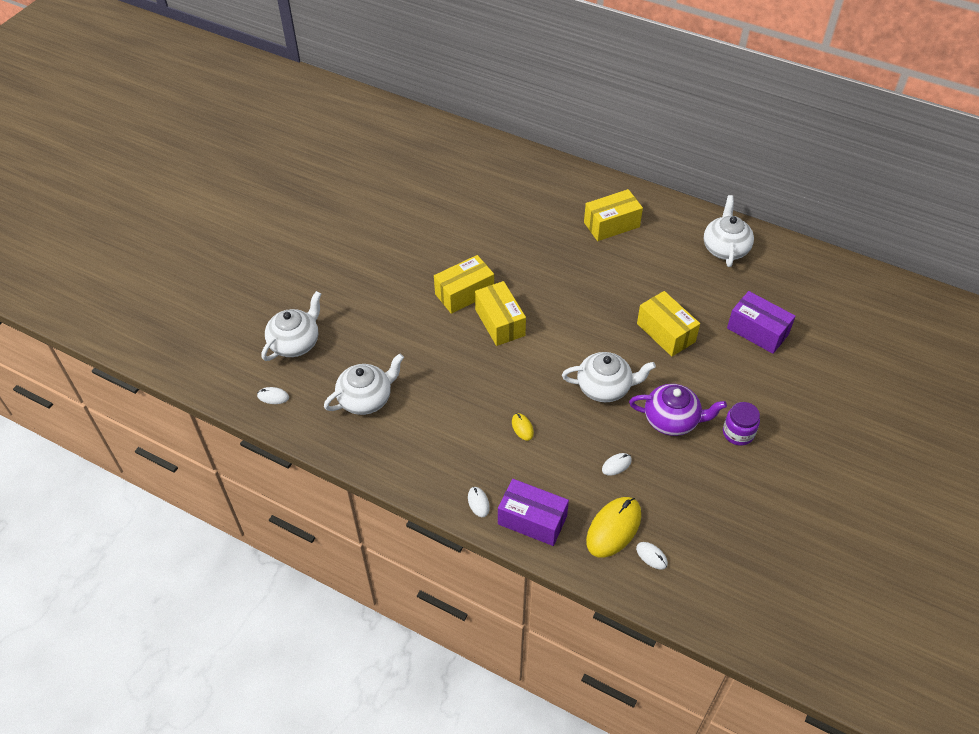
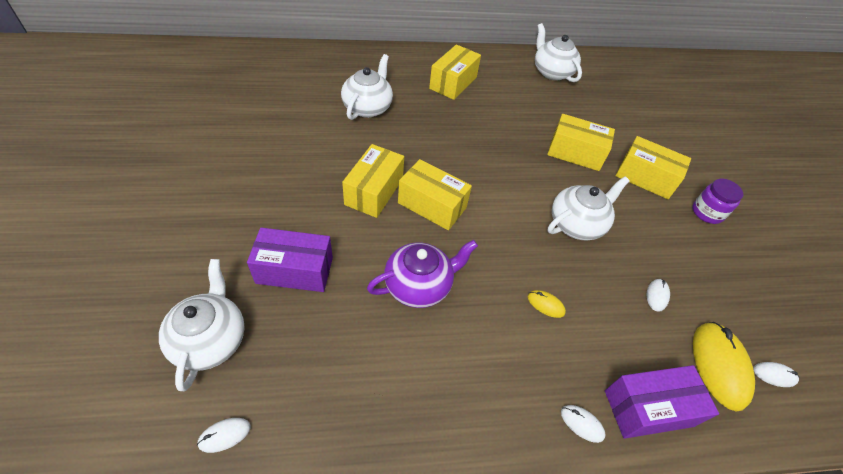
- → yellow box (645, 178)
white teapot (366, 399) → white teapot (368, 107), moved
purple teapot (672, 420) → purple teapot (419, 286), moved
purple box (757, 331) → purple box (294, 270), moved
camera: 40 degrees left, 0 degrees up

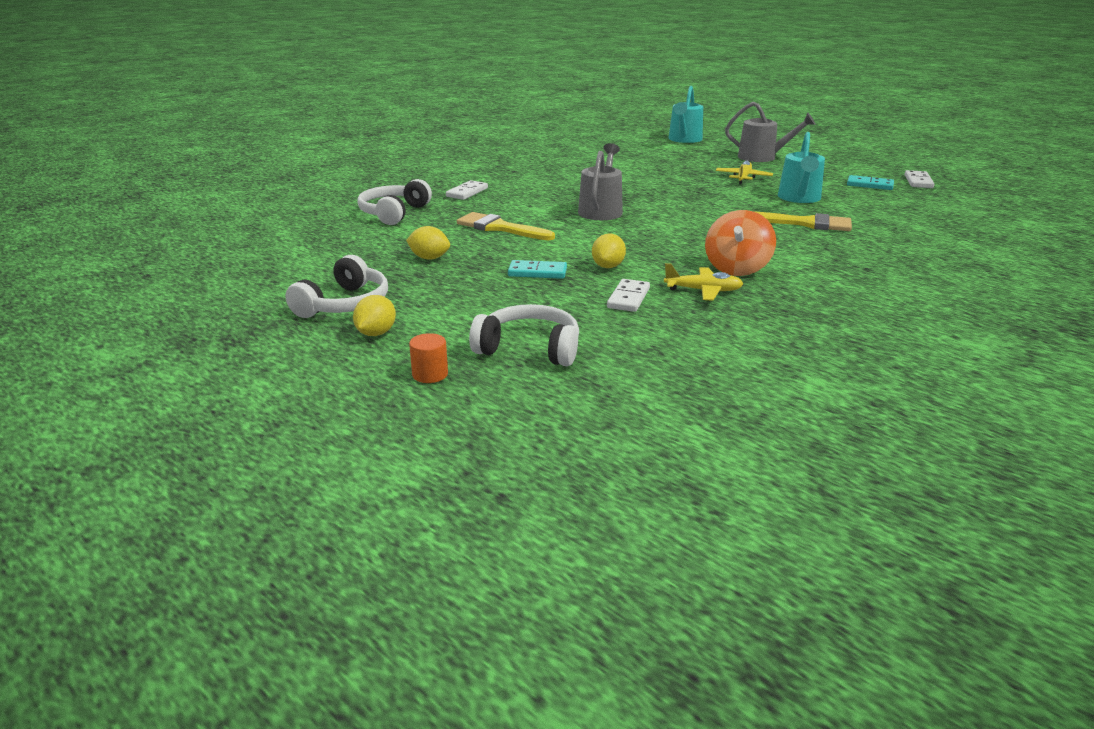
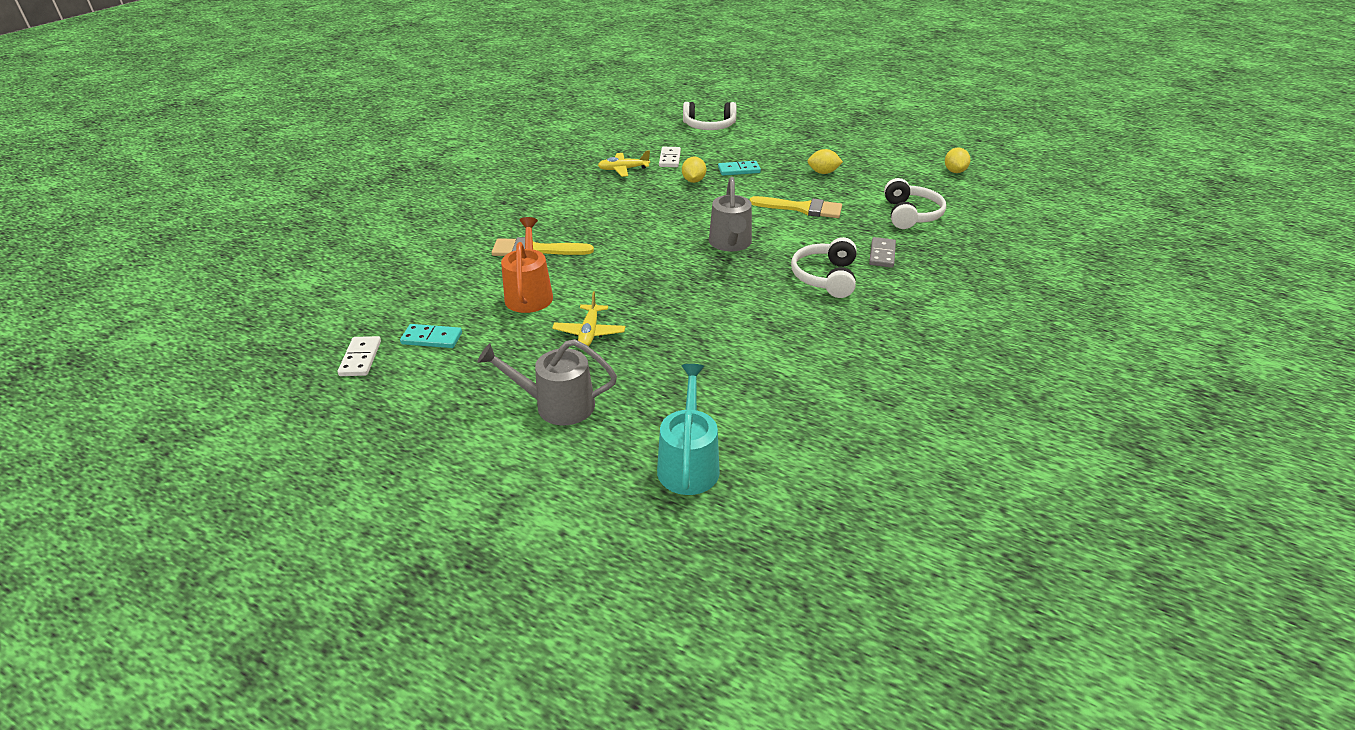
orange cylinder (430, 374) → -
orange spinning top (737, 268) → -
white headphones (344, 304) → white headphones (825, 277), moved
yellow lemon (376, 333) → yellow lemon (954, 171), moved
white domino (467, 192) → grey domino (882, 254)
turquoise watering can (799, 198) → orange watering can (529, 294)
camera: 165 degrees right, 10 degrees up

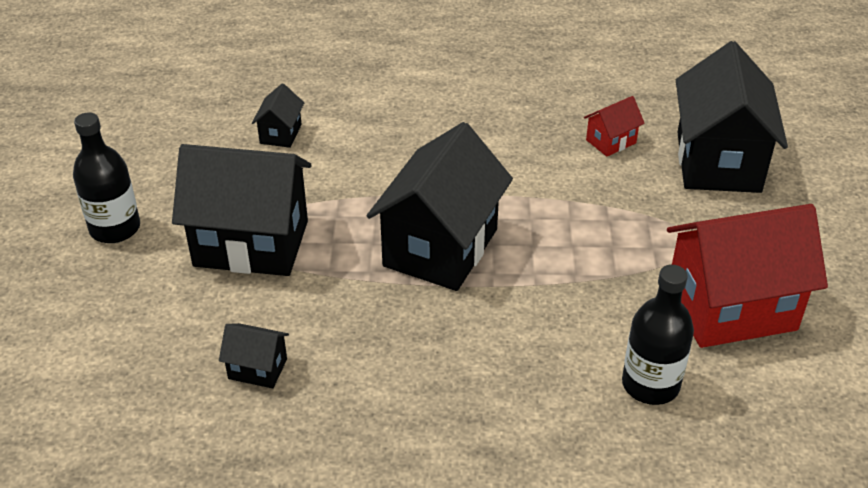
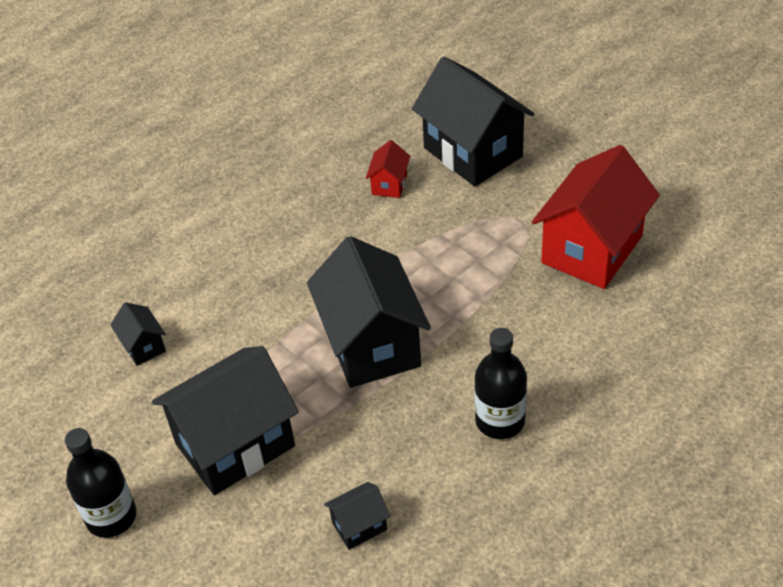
black bottle (650, 384) → black bottle (500, 421), moved
camera: 40 degrees left, 5 degrees up

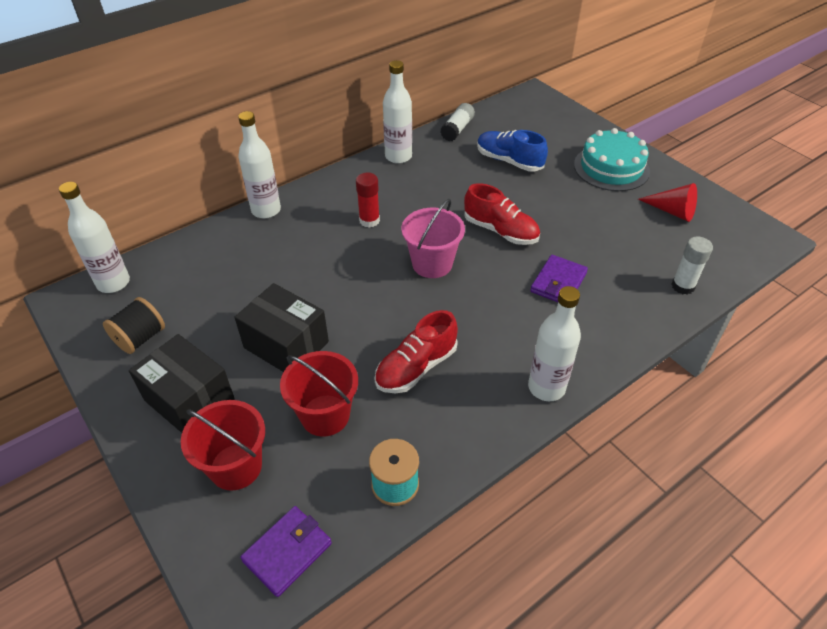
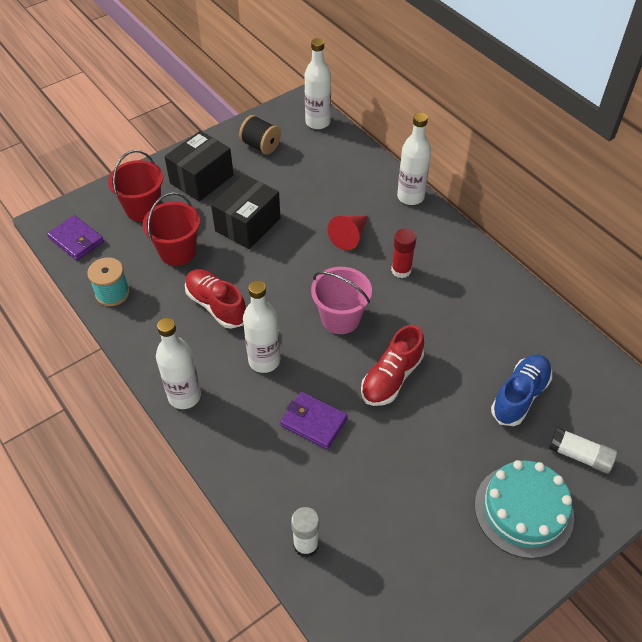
white bottle (398, 157) → white bottle (264, 360), moved
white glue stick (457, 129) → white glue stick (579, 456), moved
red cone (672, 211) → red cone (350, 236), moved
camera: 90 degrees right, 5 degrees up

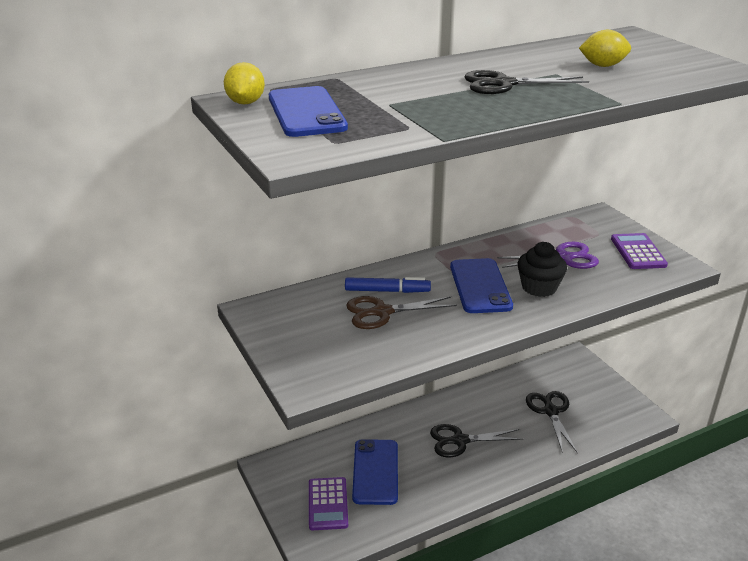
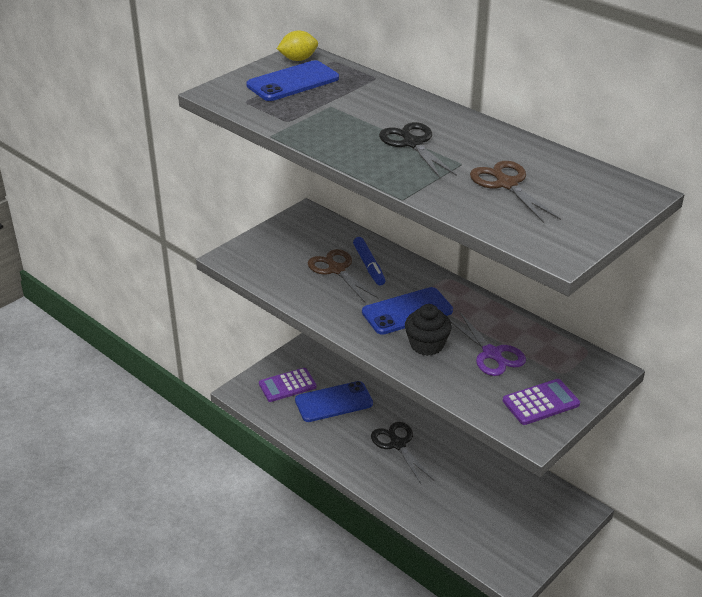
black scissors (550, 411) → -
yellow lemon (602, 66) → brown scissors (506, 184)
camera: 70 degrees right, 5 degrees up

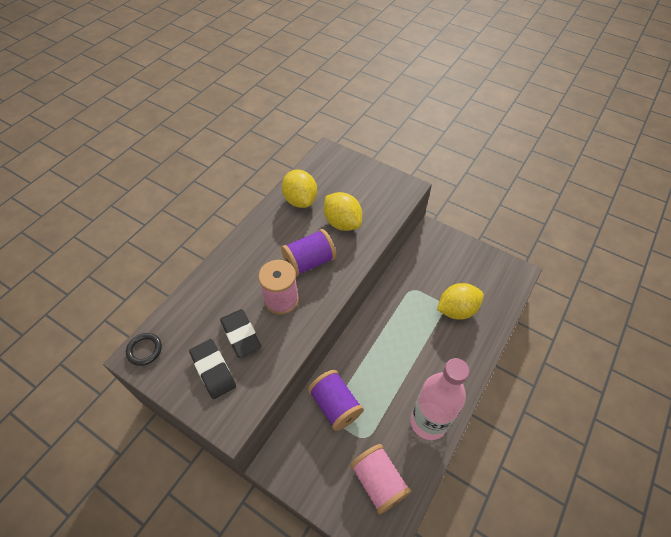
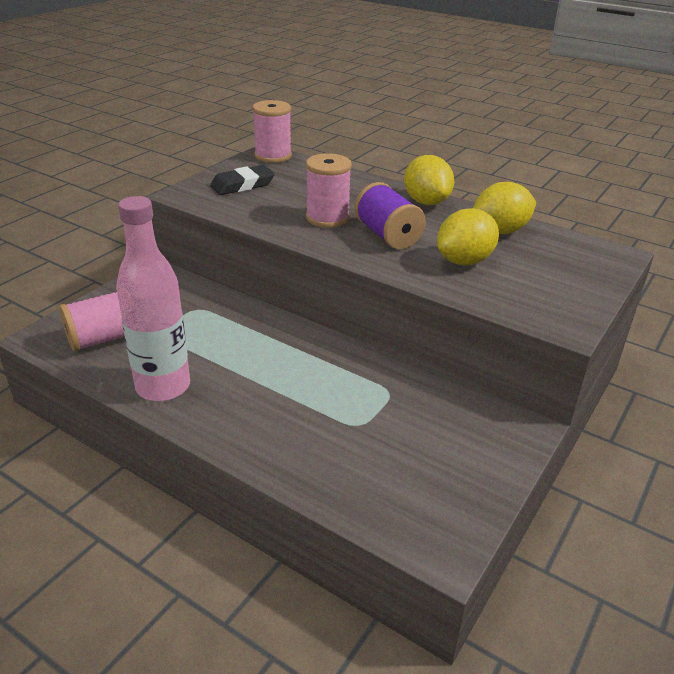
black eraser (241, 334) → -
purple spool (335, 405) → -
yellow lemon (456, 310) → yellow lemon (426, 202), moved
black ring (144, 350) → pink spool (273, 156)
camera: 90 degrees right, 20 degrees down

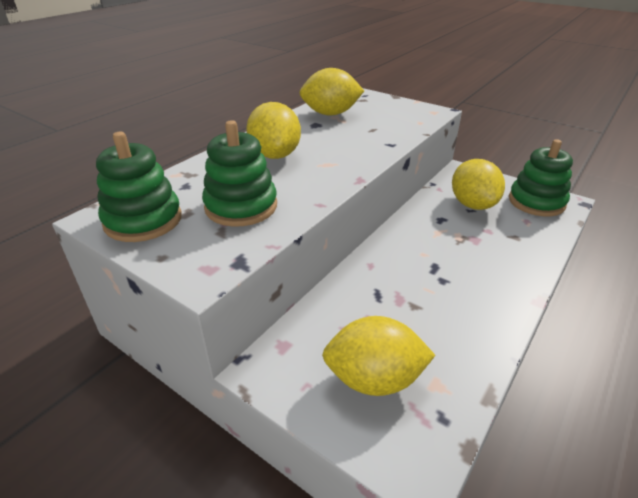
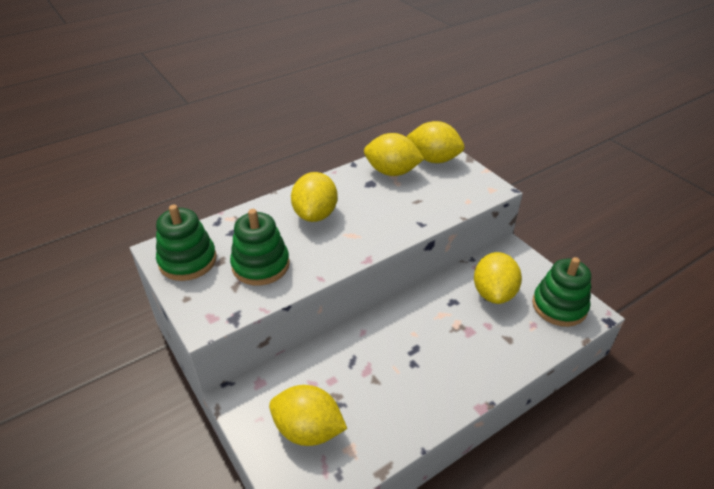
- → yellow lemon (434, 159)
camera: 20 degrees right, 5 degrees up

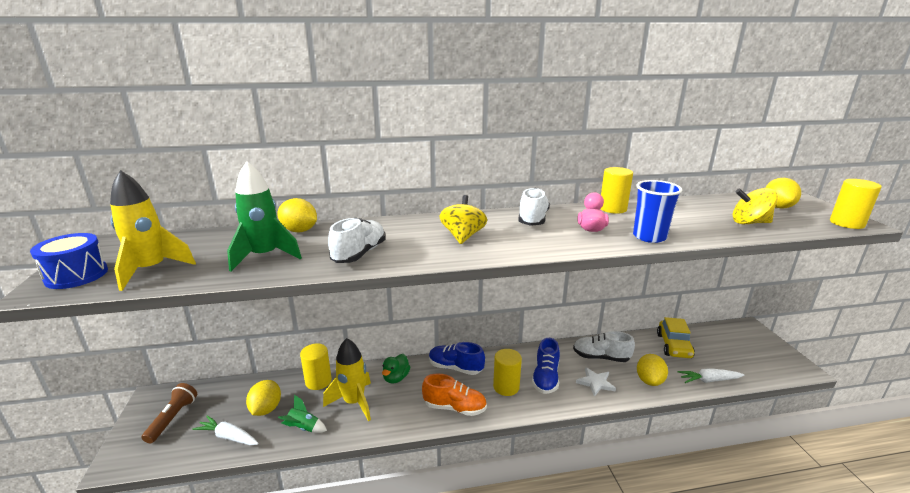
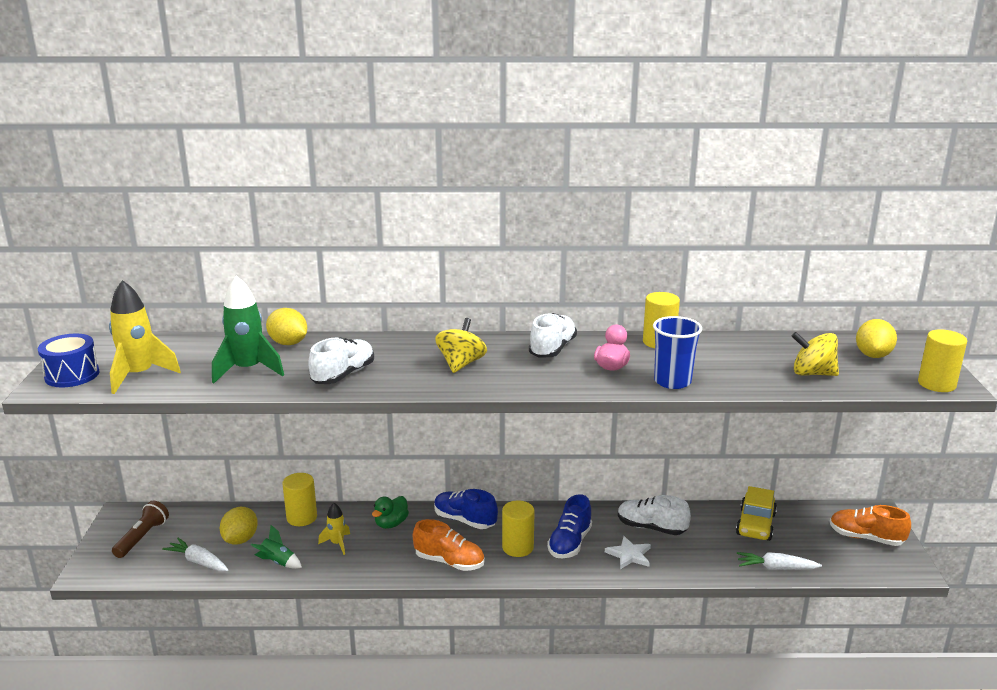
yellow lemon (649, 380) → -
- → orange shoe (865, 538)
yellow rocket (354, 402) → yellow rocket (337, 544), x0.55
camera: 10 degrees right, 0 degrees up

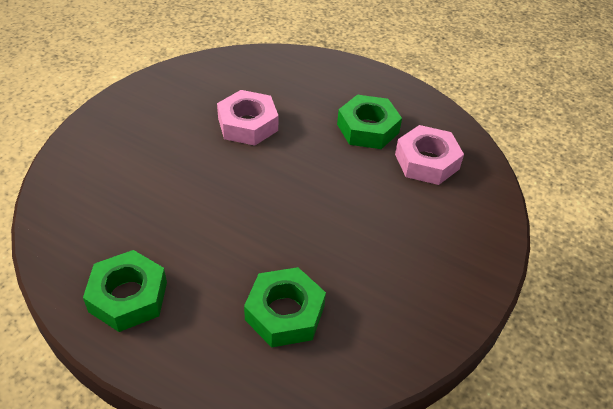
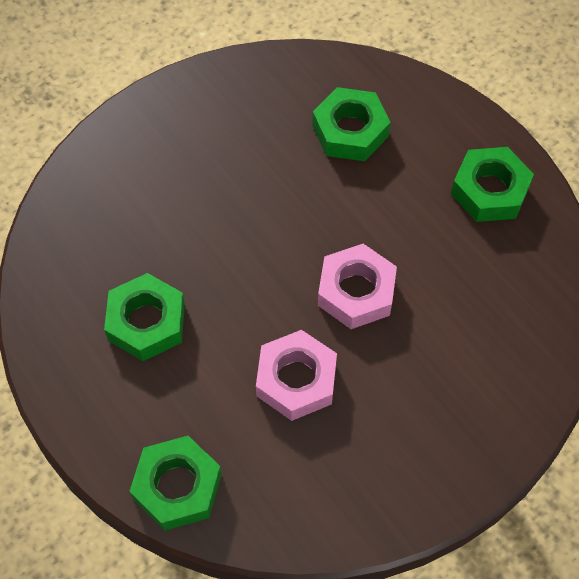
- → green nut (177, 486)
pink nut (427, 161) → pink nut (356, 292), moved
camera: 155 degrees left, 15 degrees up

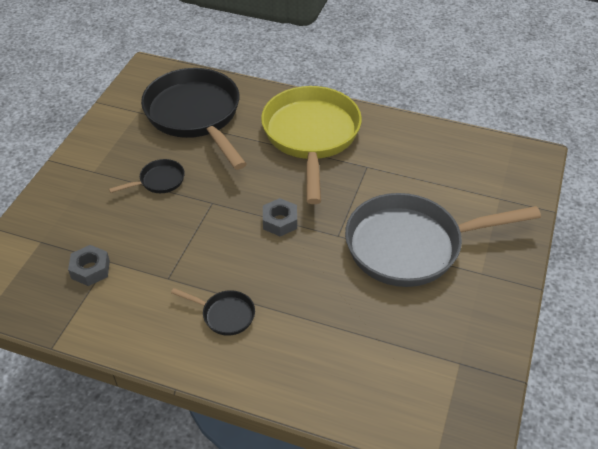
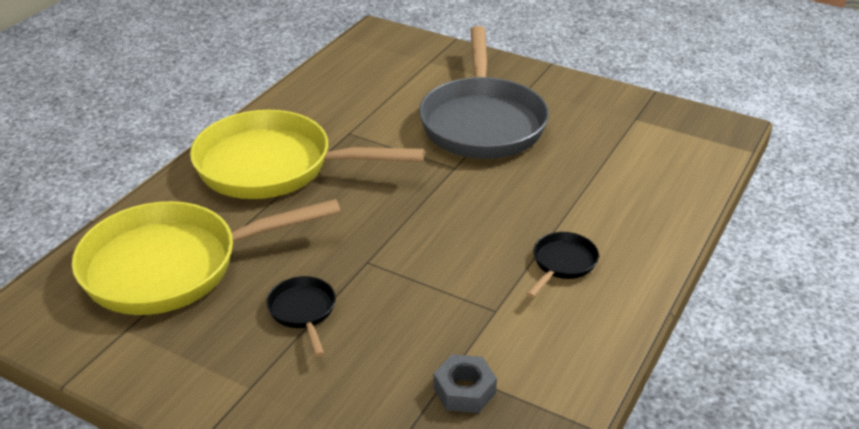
grey nut (280, 221) → -
black pan (195, 115) → yellow pan (172, 266)
camera: 80 degrees left, 10 degrees down

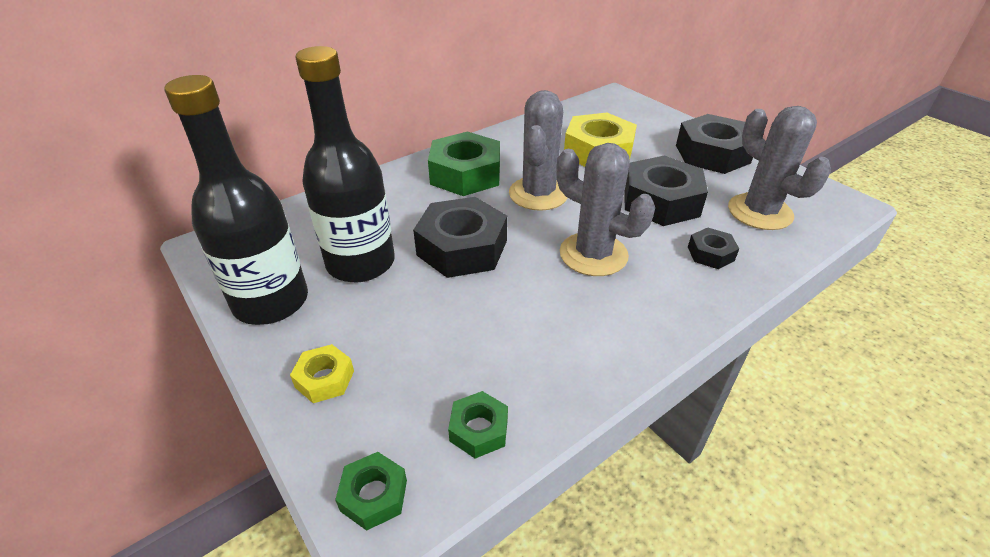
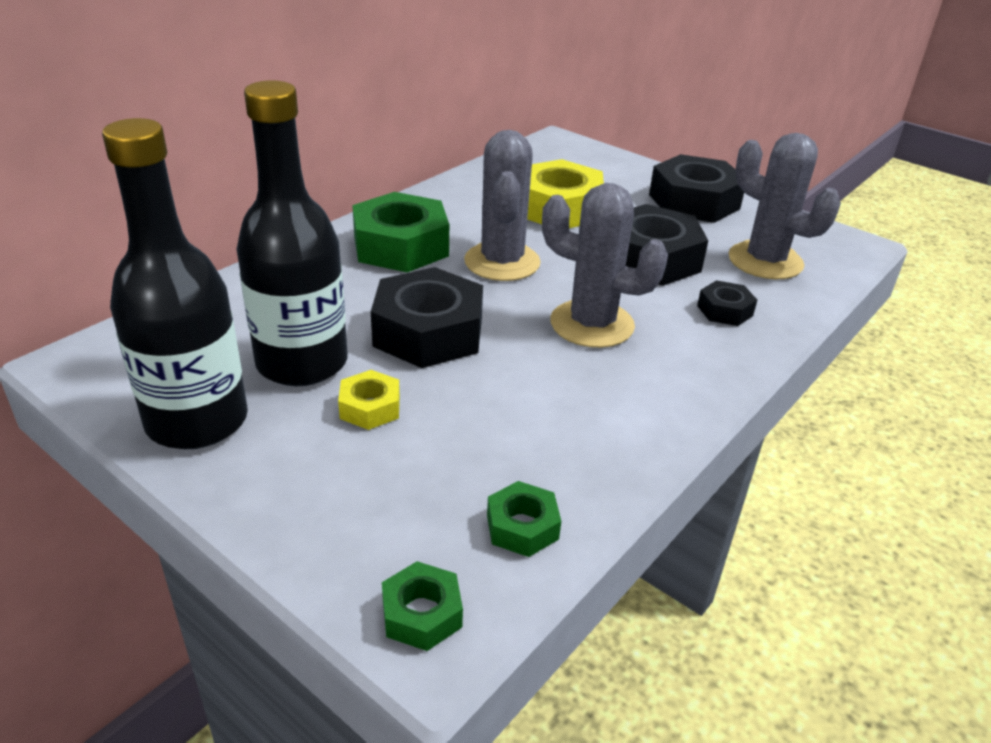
yellow nut (324, 379) → yellow nut (370, 407), moved
camera: 15 degrees left, 5 degrees down

